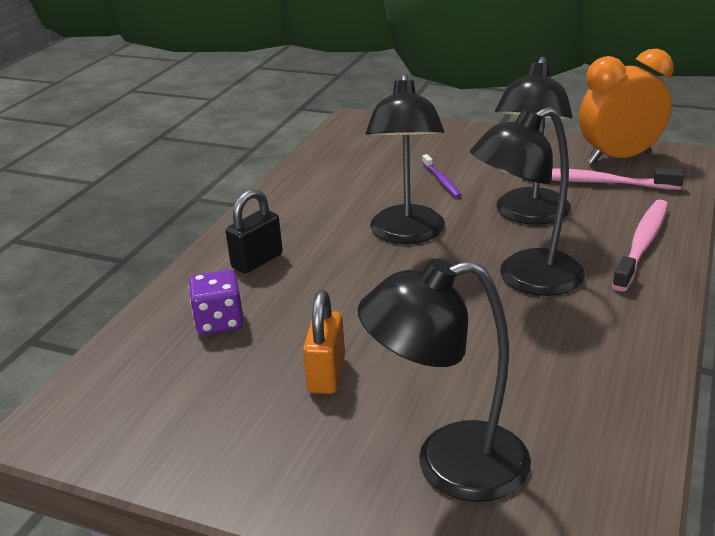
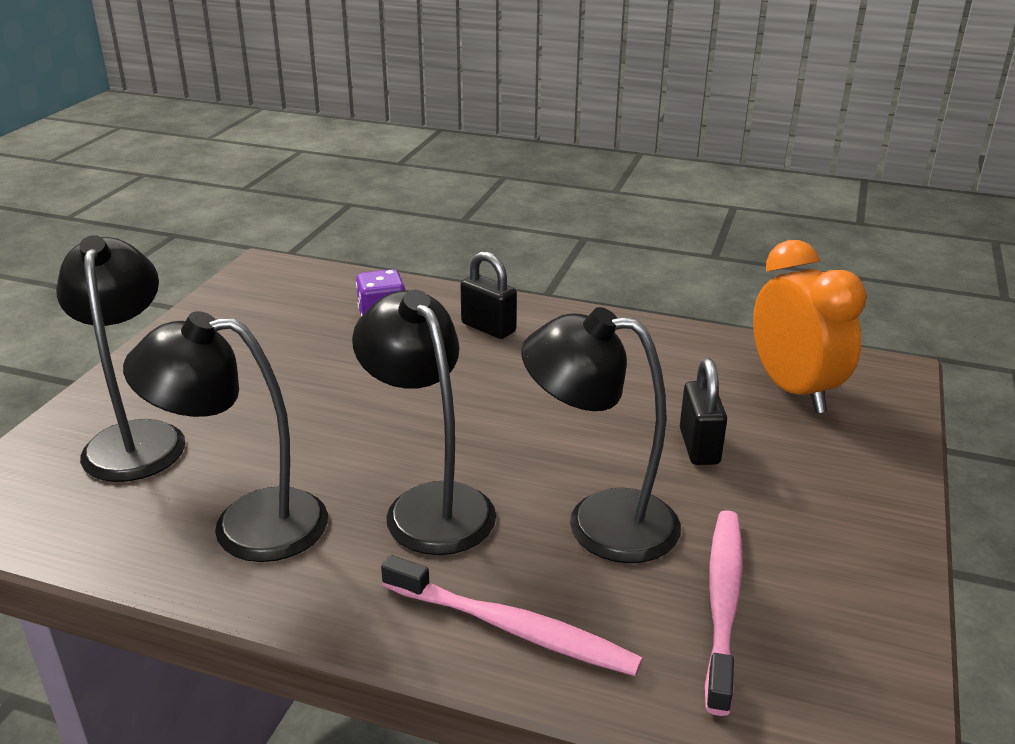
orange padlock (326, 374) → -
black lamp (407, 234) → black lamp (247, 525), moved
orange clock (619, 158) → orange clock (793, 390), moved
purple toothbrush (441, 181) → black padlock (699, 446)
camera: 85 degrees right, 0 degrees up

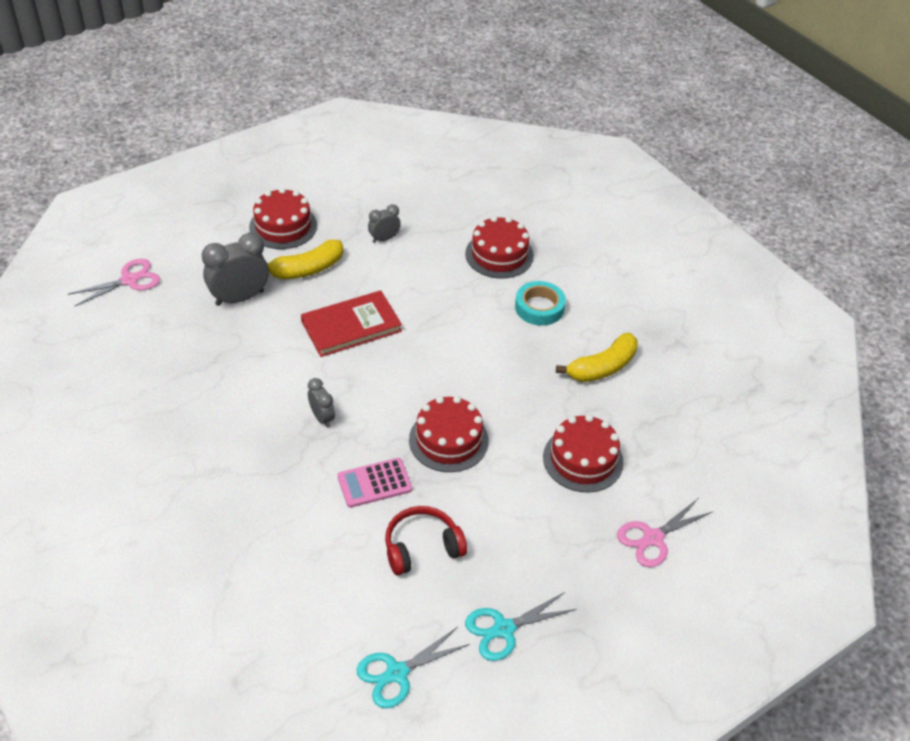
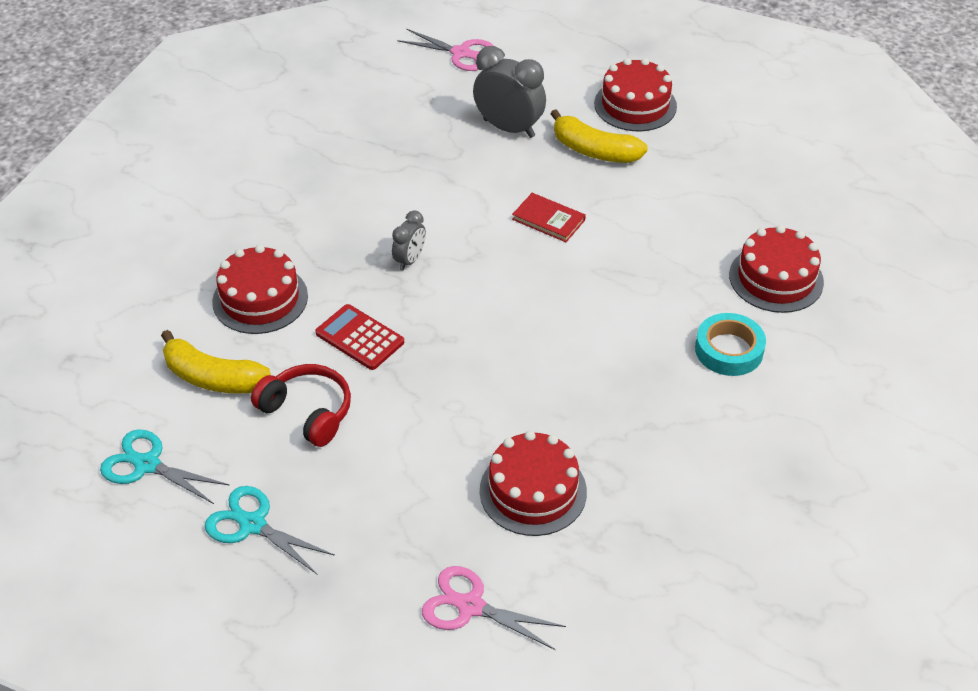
grey clock (384, 239) → -
red cake (448, 440) → red cake (260, 299), moved
yellow banana (602, 367) → yellow banana (212, 377), moved
pink calculator (374, 483) → red calculator (360, 338)
red book (351, 326) → red book (548, 220), x0.59
camera: 60 degrees right, 0 degrees up

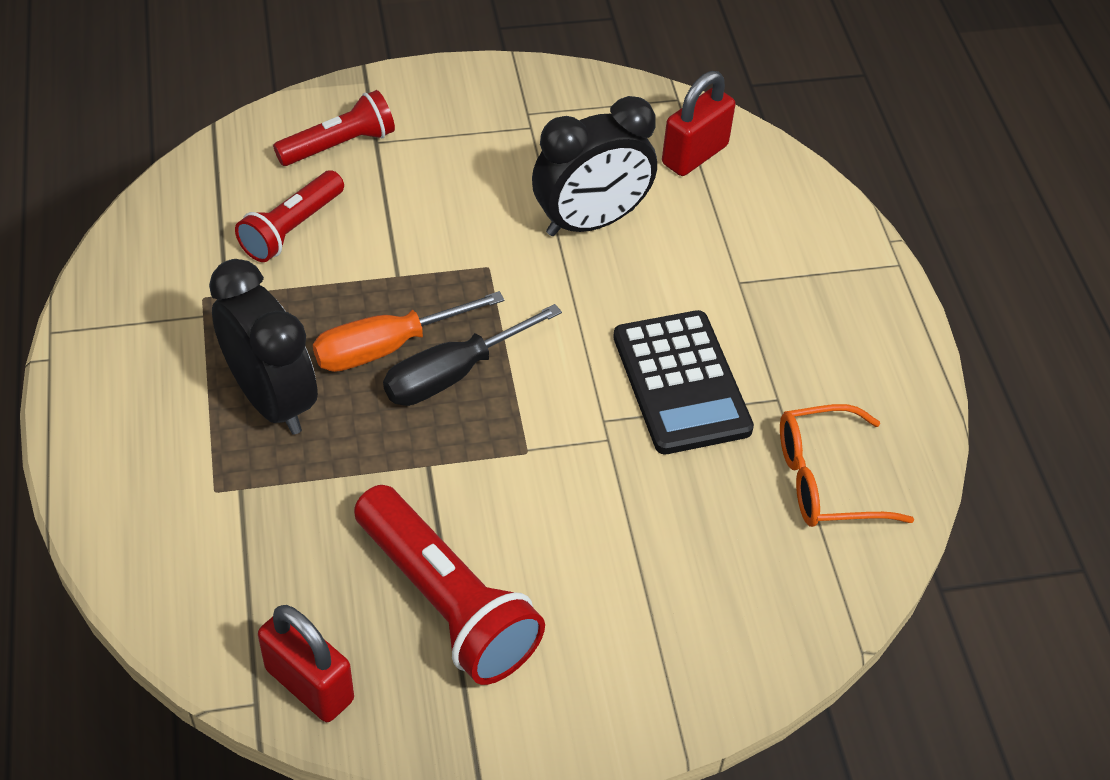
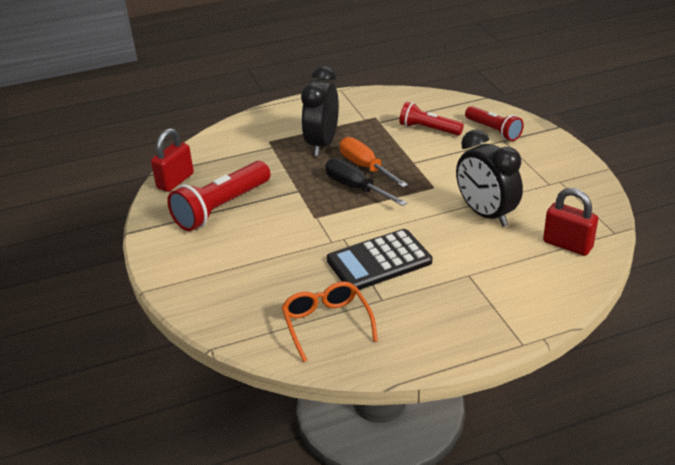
black clock (272, 400) → black clock (322, 144), 150 degrees clockwise
camera: 85 degrees right, 15 degrees down

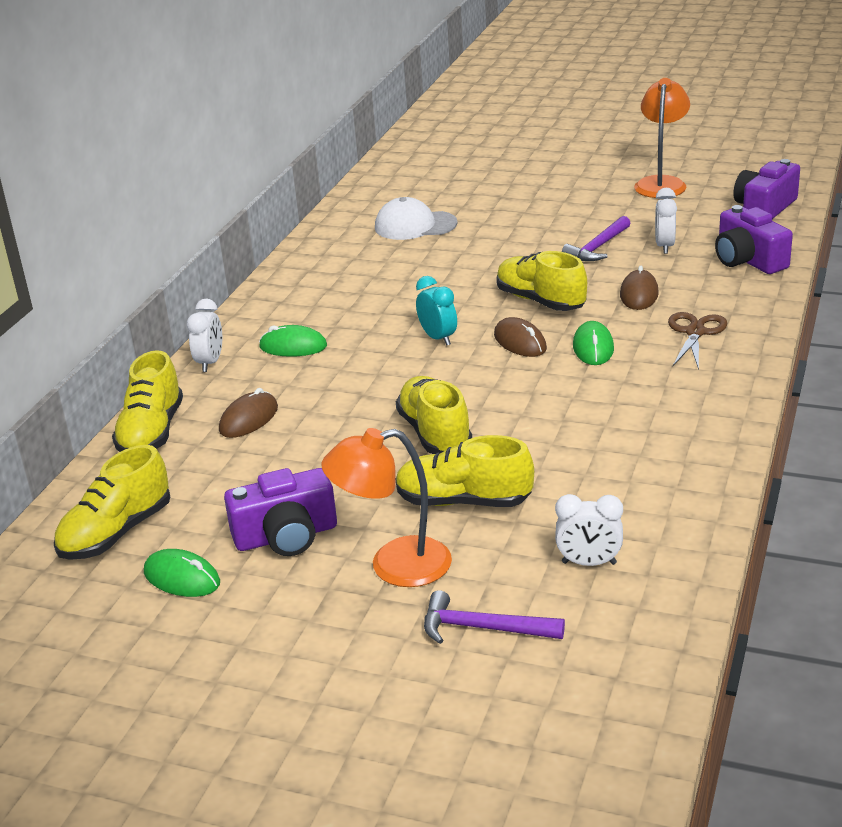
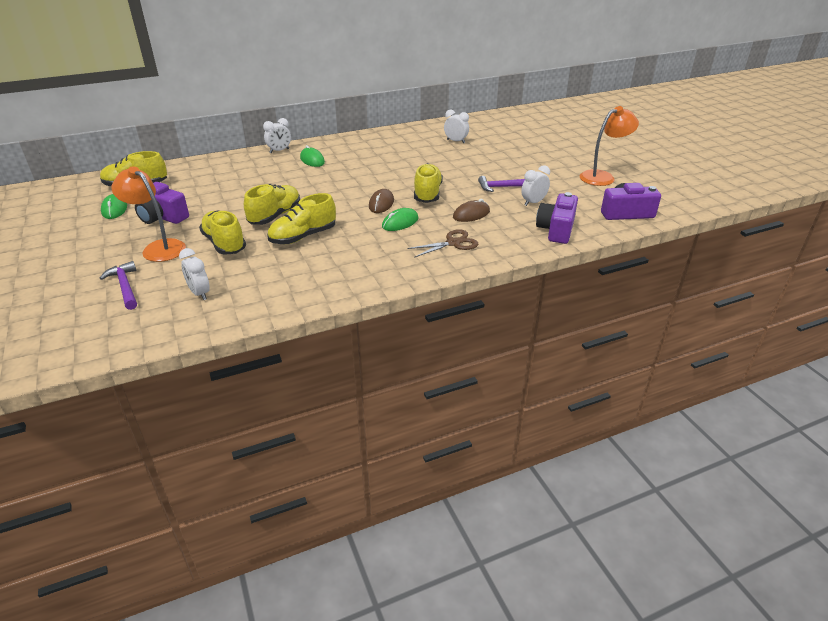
brown mouse (249, 419) → -
turquoise clock (438, 338) → -
yellow shoe (152, 432) → yellow shoe (303, 237), moved
white cap (415, 225) → white clock (456, 141)
camera: 45 degrees right, 5 degrees up

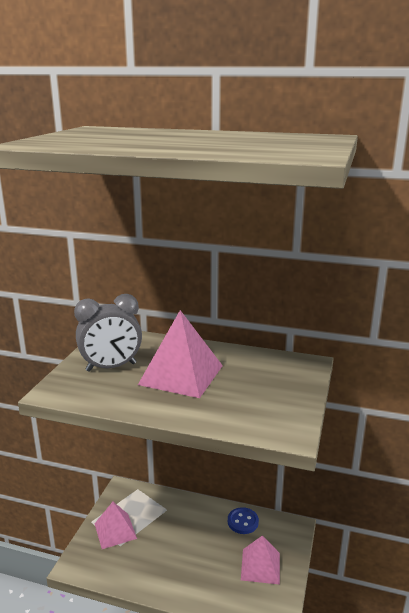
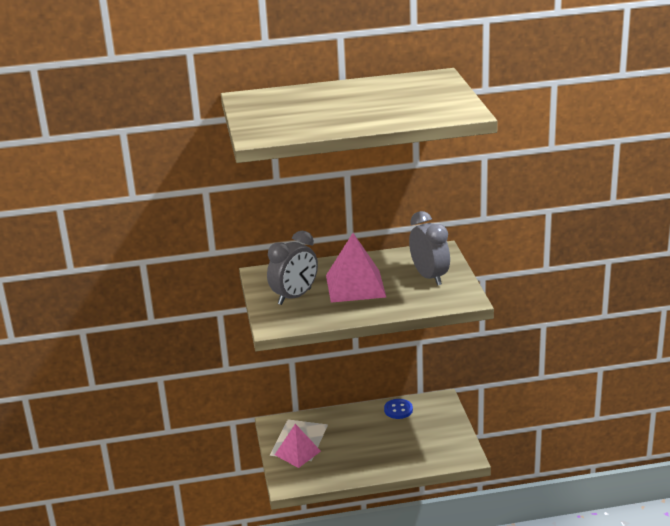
pink pyramid (260, 566) → -
- → grey clock (429, 277)
camera: 25 degrees left, 5 degrees up

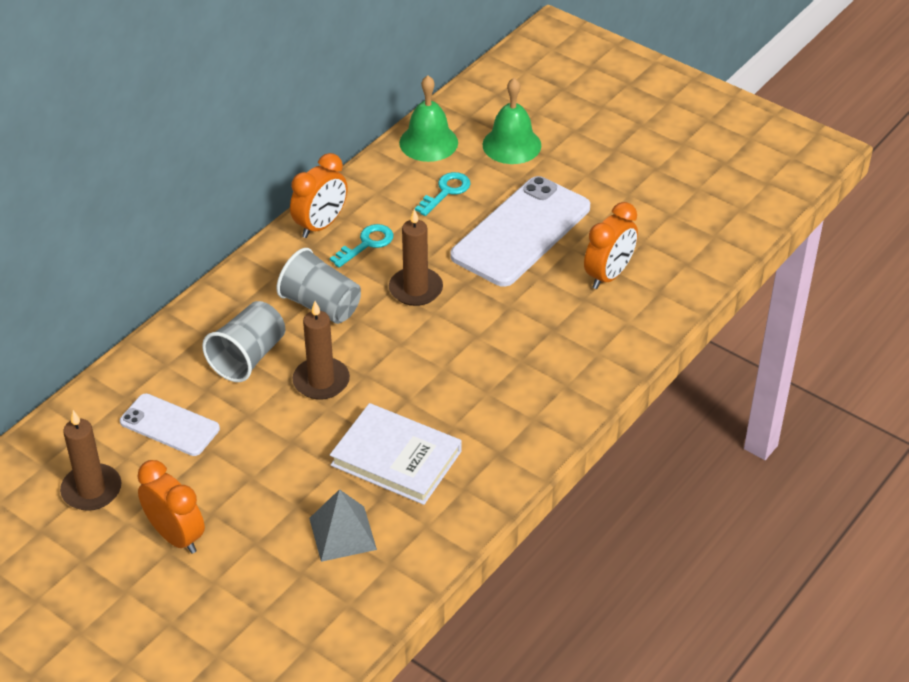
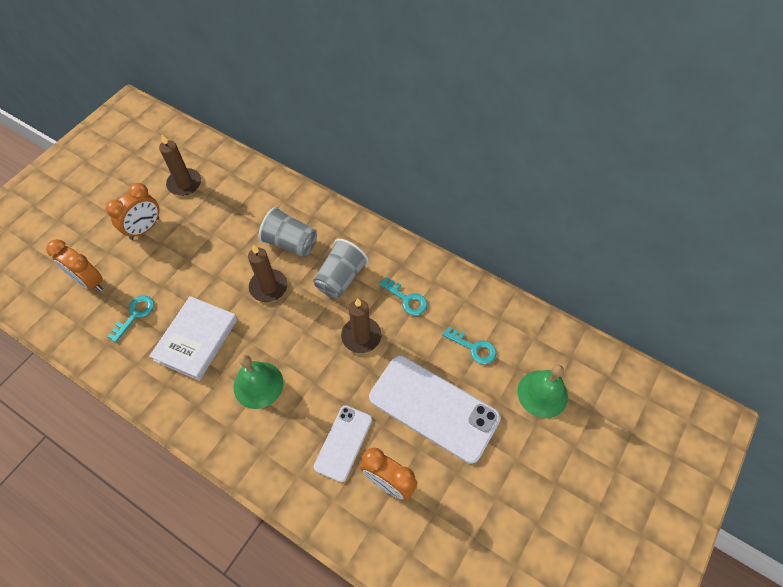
white phone (169, 425) → white phone (343, 443), moved
orange clock (320, 225) → orange clock (89, 282), moved
green bell (428, 142) → green bell (258, 385), moved
grey pyramid (342, 533) → turquoise key (135, 315)
camera: 85 degrees right, 15 degrees up

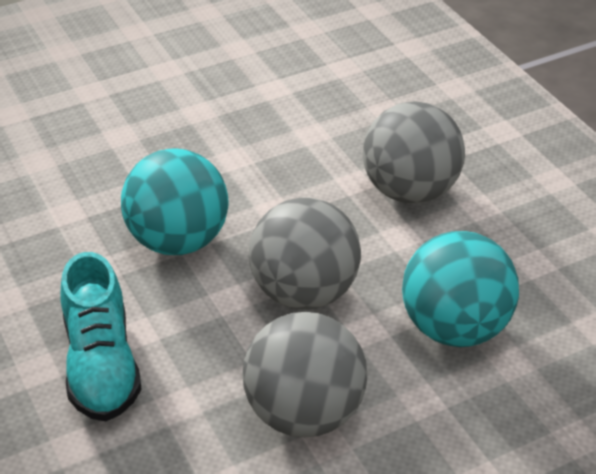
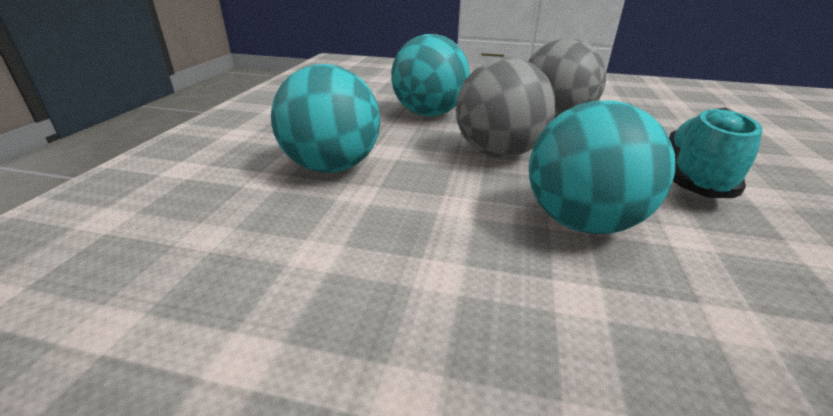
grey ball (410, 191) → turquoise ball (332, 167)
camera: 140 degrees left, 10 degrees down

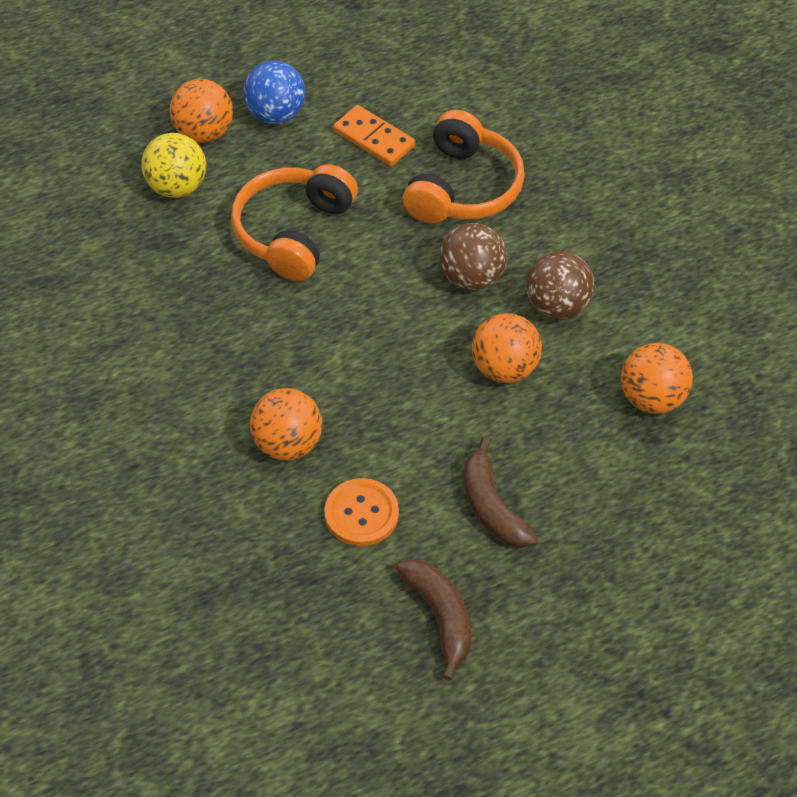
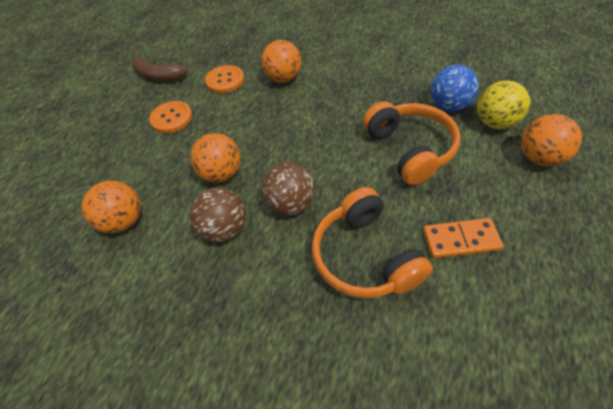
blue ball (276, 114) → blue ball (449, 106), moved
brown banana (491, 506) → orange button (171, 118)
camera: 140 degrees right, 0 degrees up

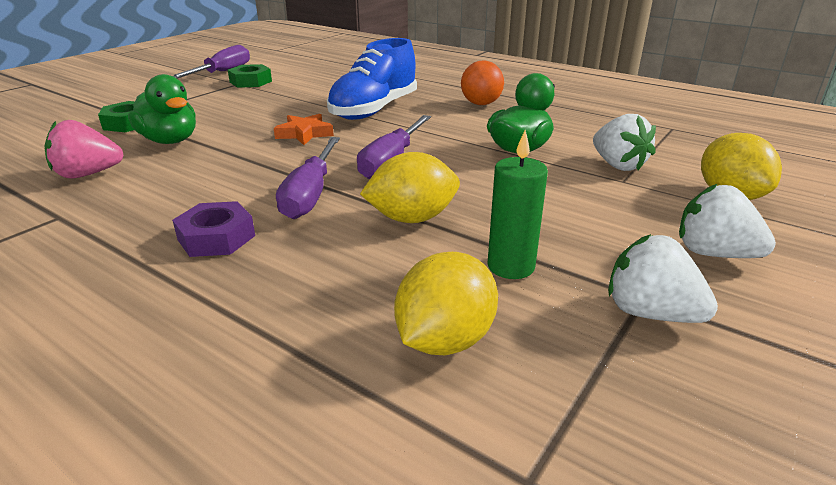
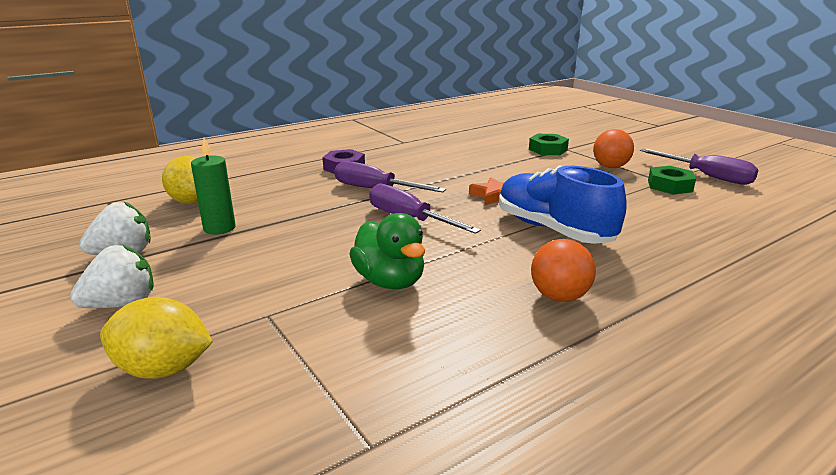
pink strawberry (88, 174) → -
green duck (170, 141) → -
yellow lemon (412, 218) → -
white strawberry (618, 165) → -
- → orange ball (610, 167)
camera: 110 degrees right, 5 degrees down

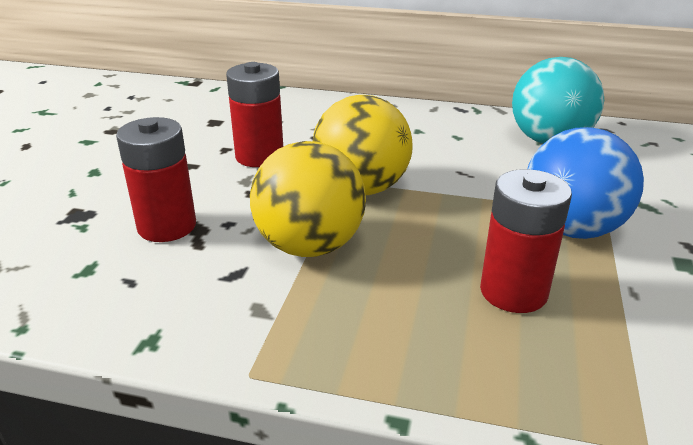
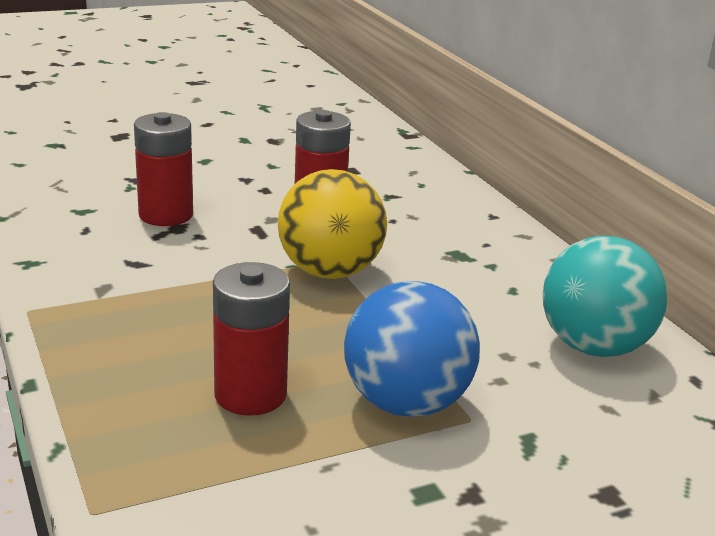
yellow ball (310, 246) → -
camera: 50 degrees right, 5 degrees down

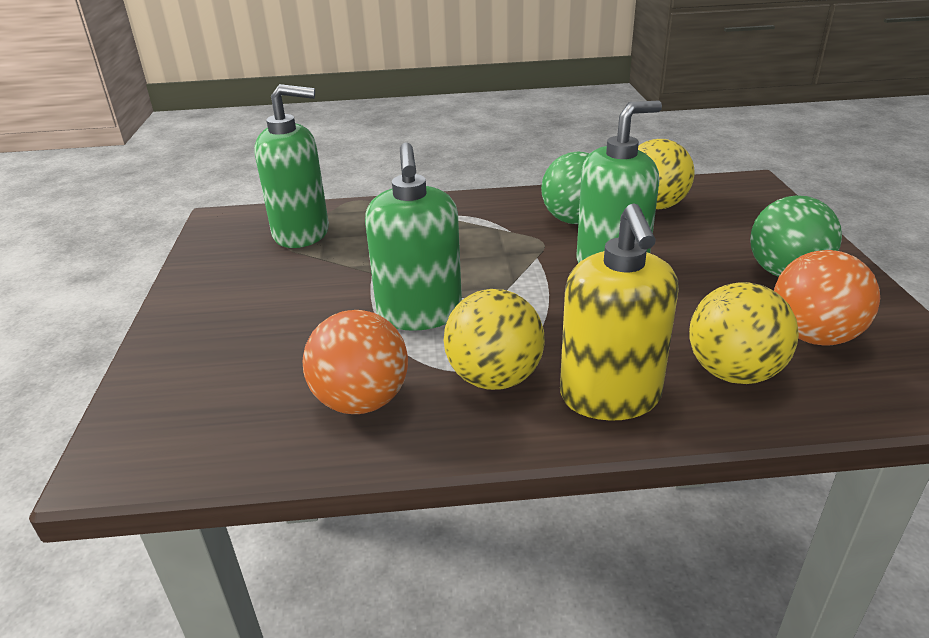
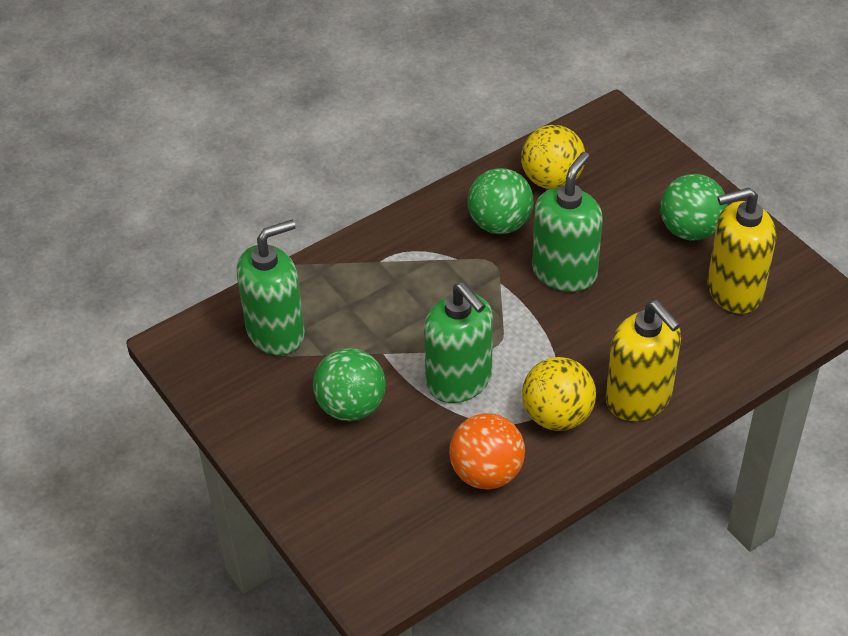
yellow ball (733, 373) → -
- → green ball (351, 406)
orange ball (813, 336) → yellow soap dispenser (734, 290)
camera: 30 degrees left, 15 degrees up

